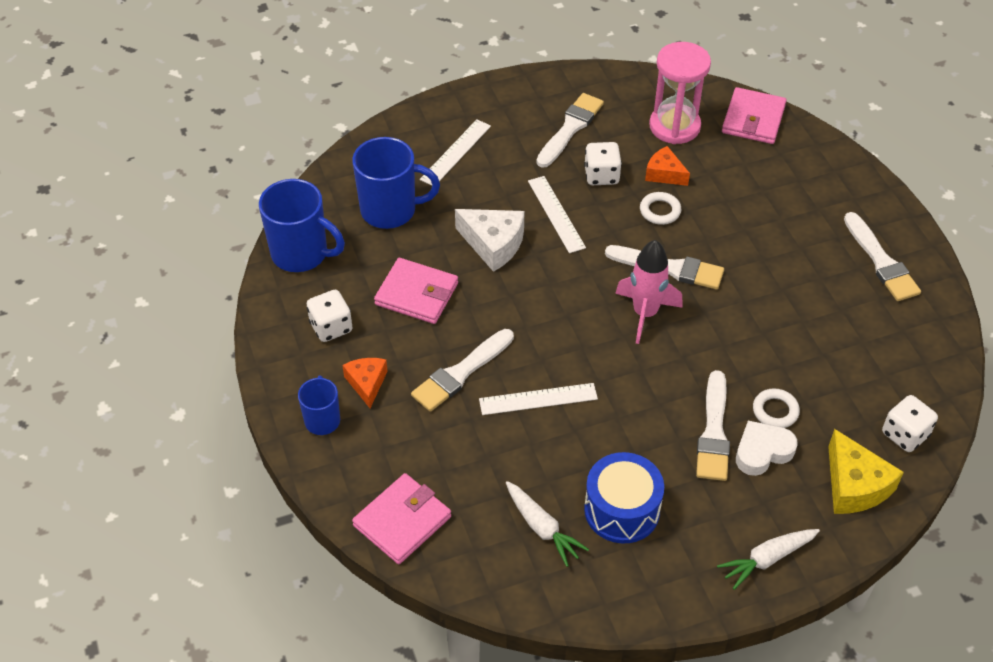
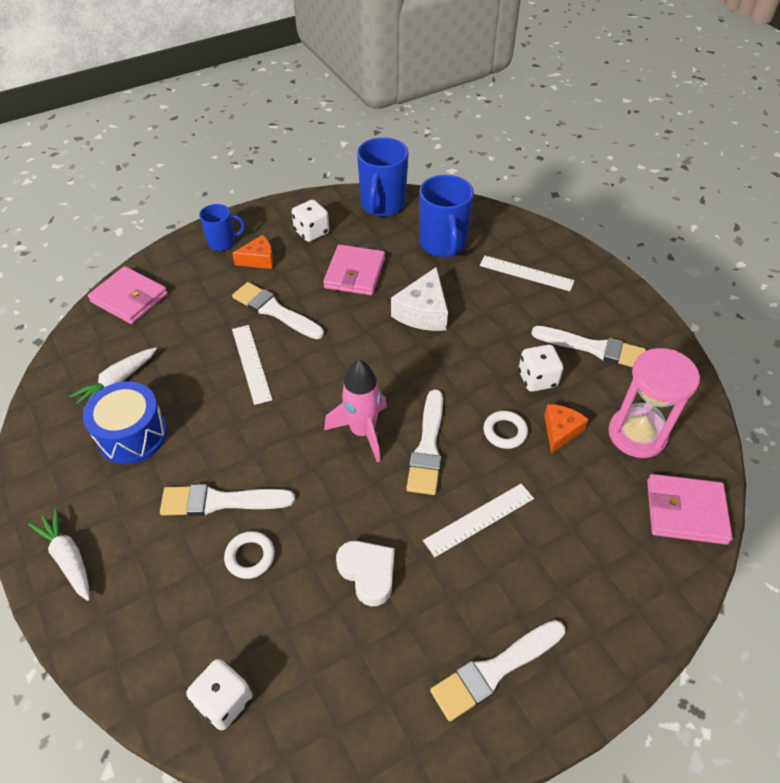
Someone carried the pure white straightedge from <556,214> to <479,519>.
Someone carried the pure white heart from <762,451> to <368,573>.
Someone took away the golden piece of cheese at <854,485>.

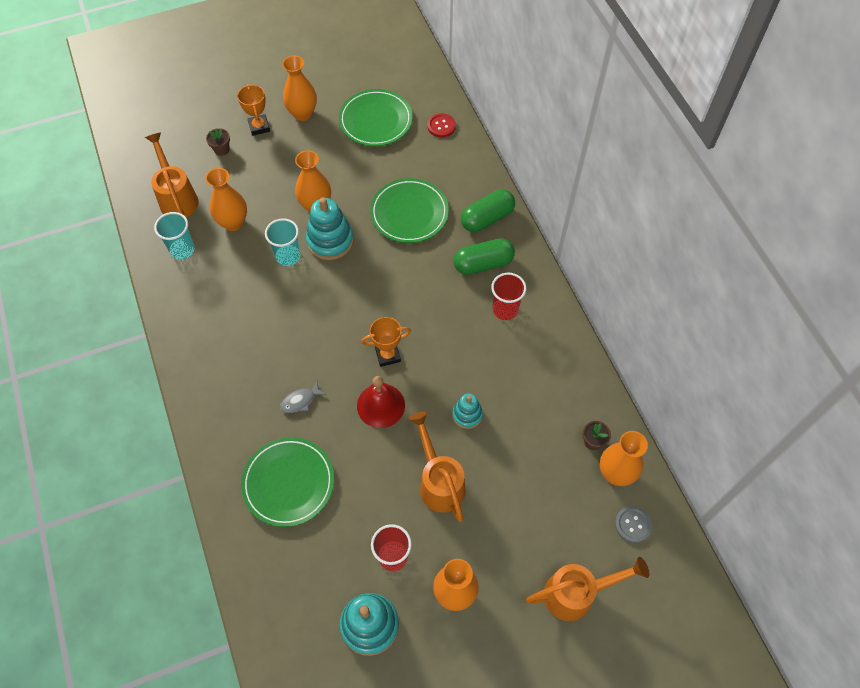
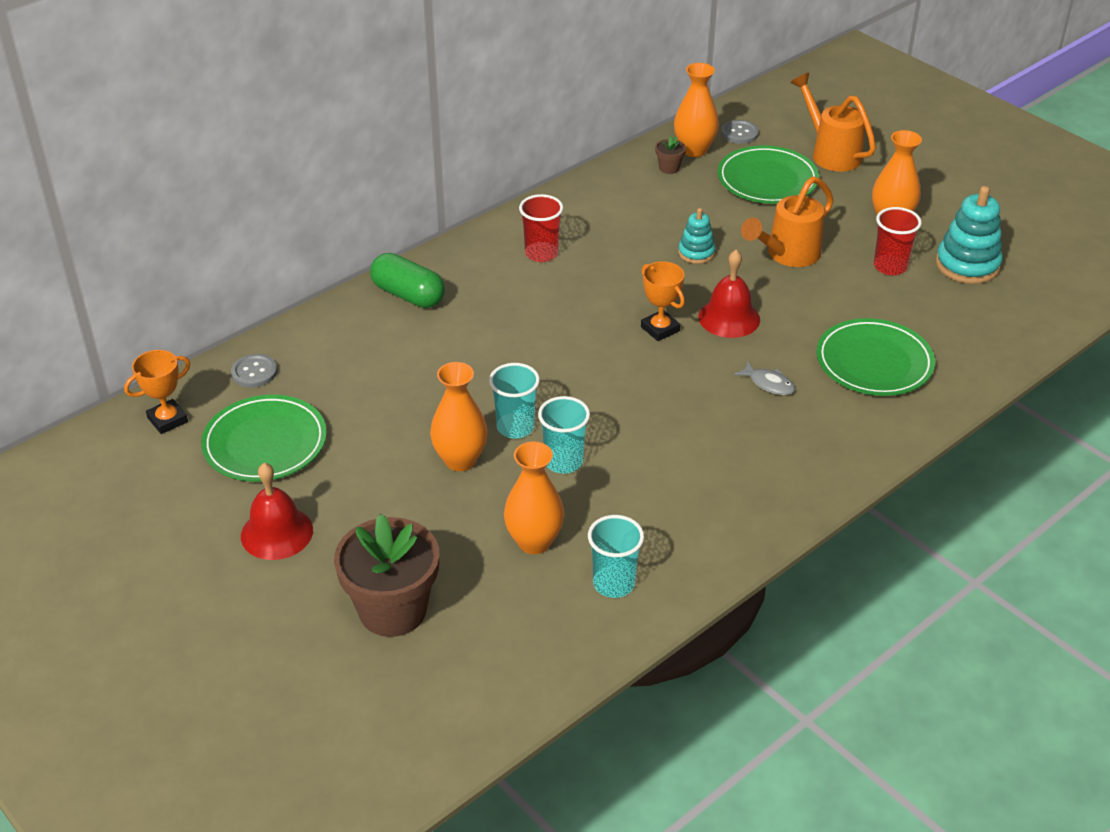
Someone swapped the orange vase at <302,114> for the crimson hand bell at <277,533>.
Someone carried the orange prize cup from <259,127> to <167,420>.
Someone repainted the crimson shirt button at <441,126>, which became the gray shirt button at <254,372>.
Someone scaled the dark brown plant pot at <221,149> by 2.41.
Someone took away the orange watering can at <177,197>.
Someone carried the green flat dish from <409,213> to <767,180>.
Someone swapped the turquoise stacking toy at <330,241> for the turquoise beaker at <515,427>.
Someone took away the green pill shape at <483,264>.

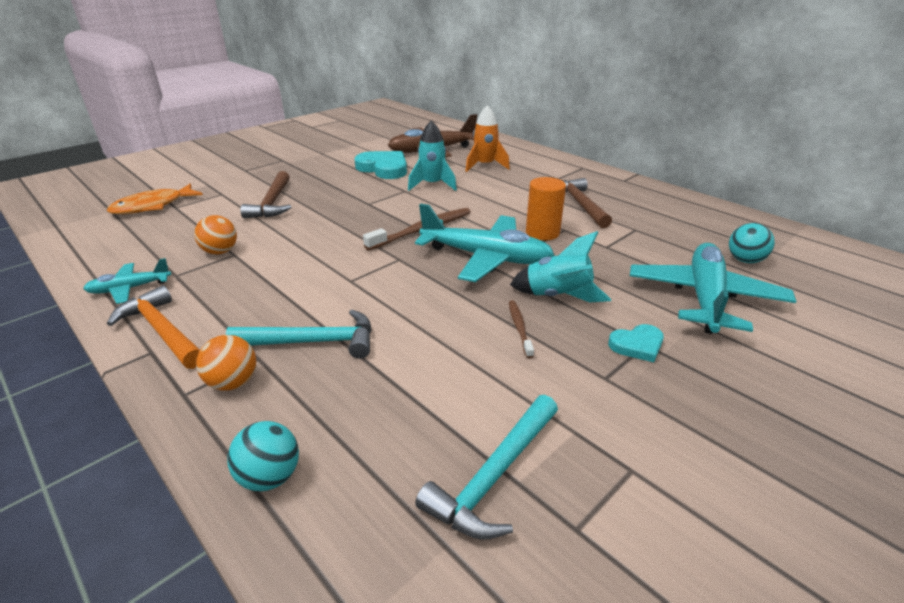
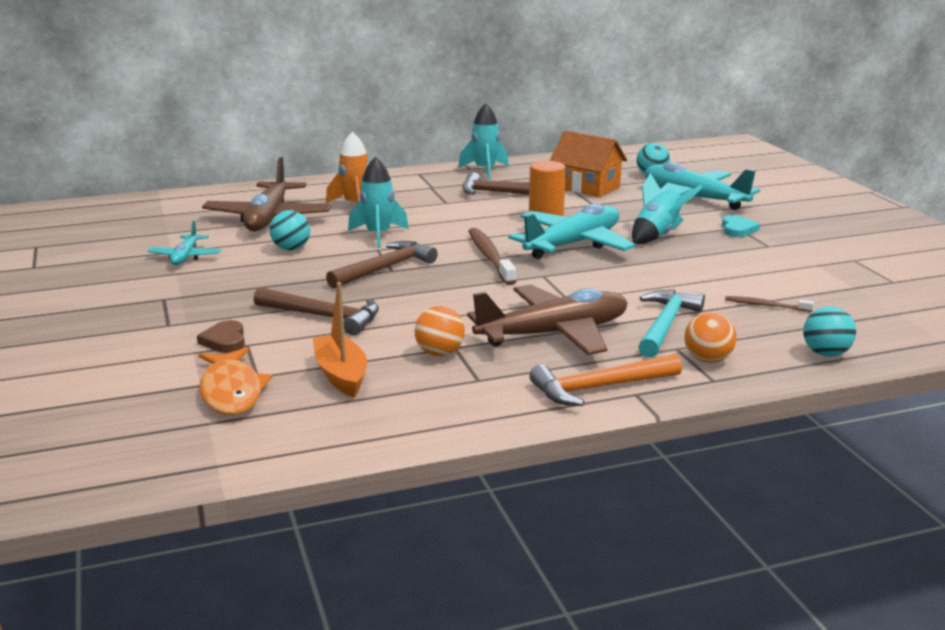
Someone swapped the turquoise heart at <384,168> for the turquoise play ball at <291,249>.
Someone carried the turquoise toy plane from <129,289> to <185,257>.
Someone carried the dark brown dental brush from <519,328> to <766,305>.
Someone took away the turquoise carpenter's hammer at <494,476>.
Someone put down the turquoise rocket at <485,171>.
Someone put down the orange cottage at <587,187>.
Someone put down the dark brown carpenter's hammer at <385,268>.
Someone put down the orange toy boat at <341,375>.
Someone put down the dark brown toy plane at <554,334>.
Someone put down the dark brown heart at <225,340>.

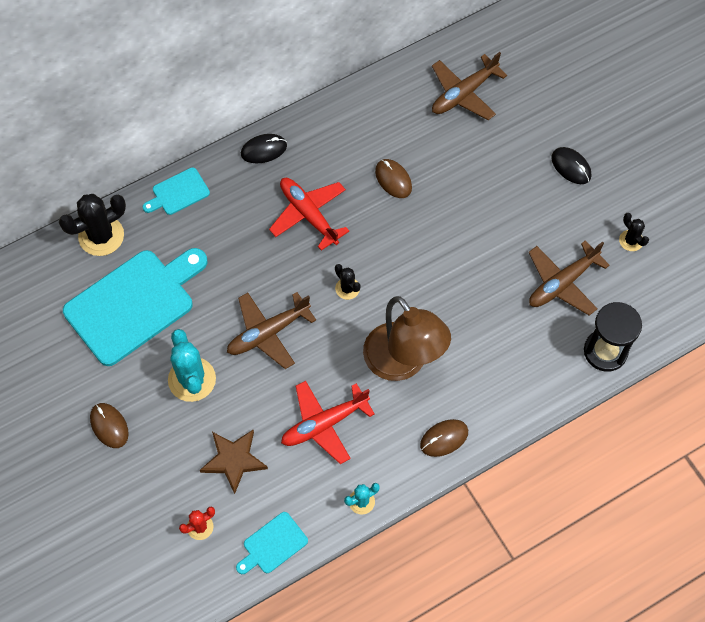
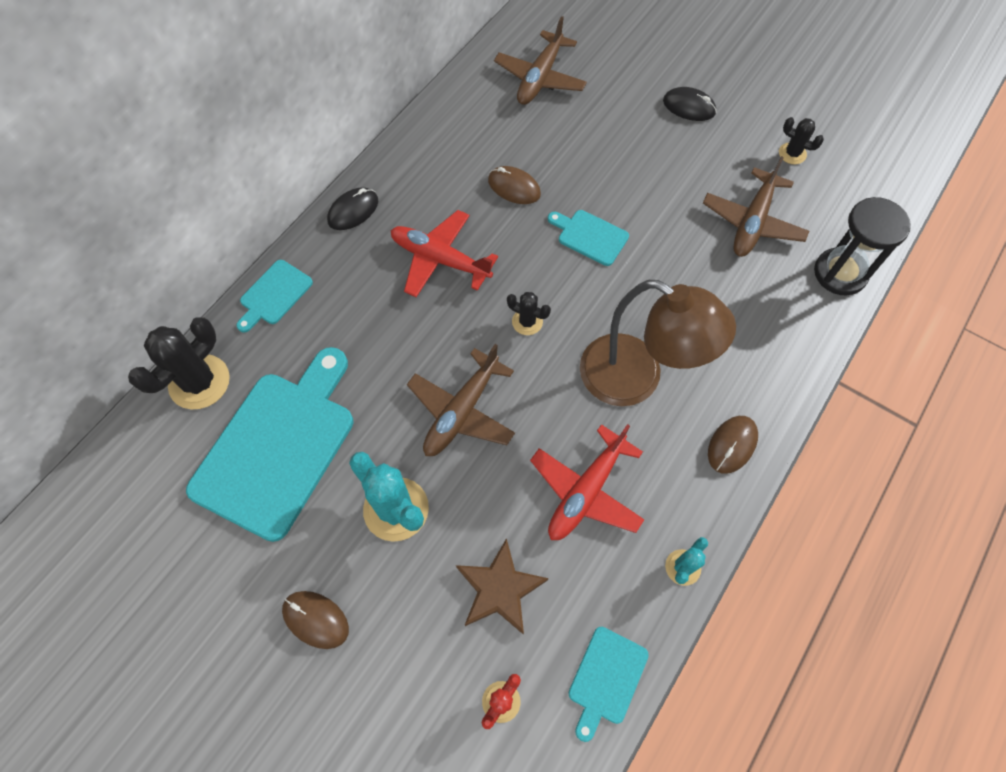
Someone put down the turquoise bread board at <590,236>.

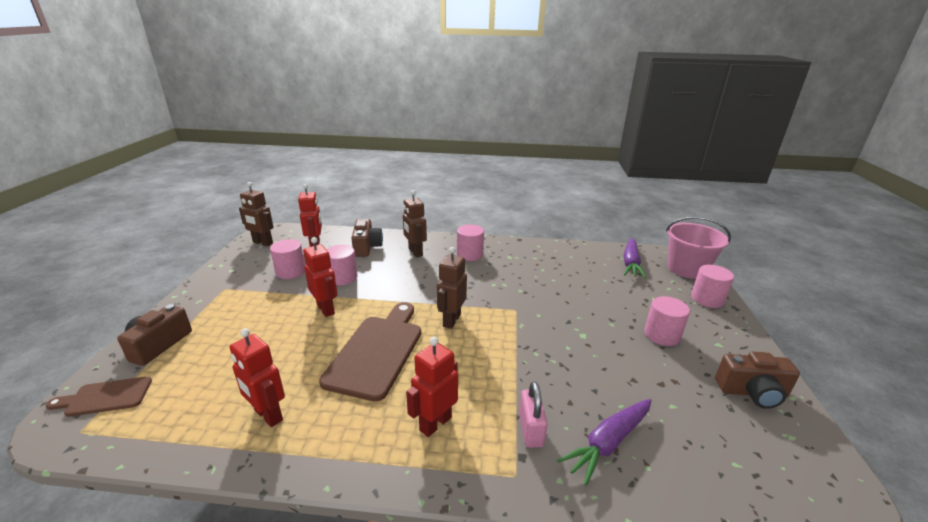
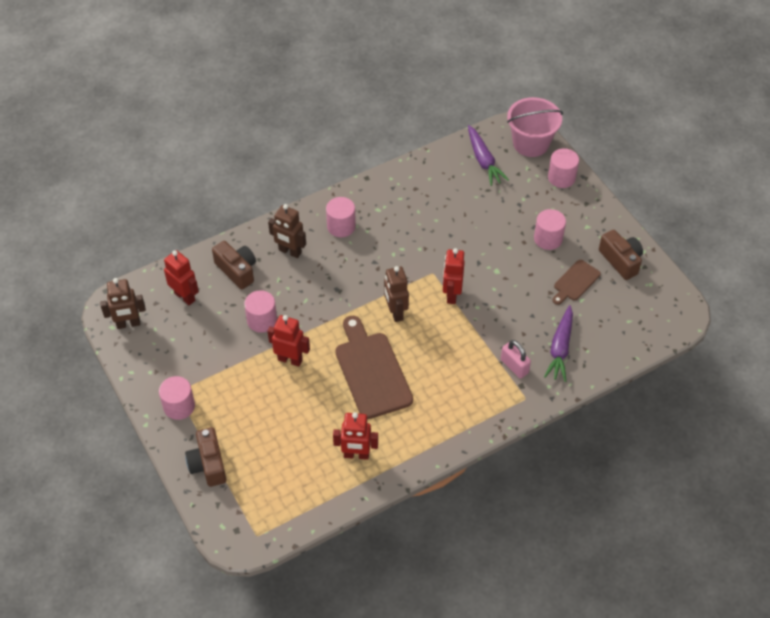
Someone carried the rose-pink cylinder from <290,272> to <179,406>.
Someone carried the crimson robot from <435,423> to <451,294>.
Someone rotated the dark brown compact camera at <752,392> by 90 degrees counterclockwise.
Someone carried the dark brown bread board from <105,397> to <575,282>.

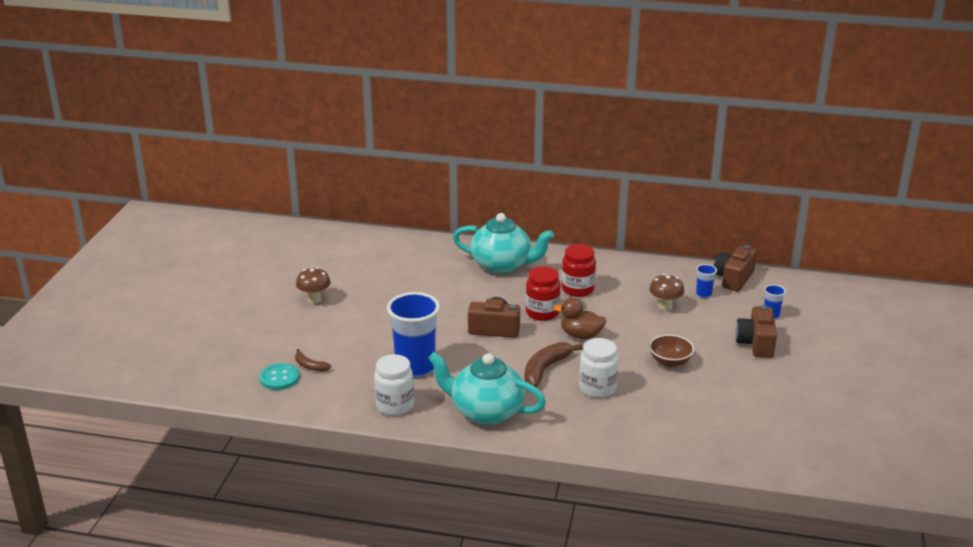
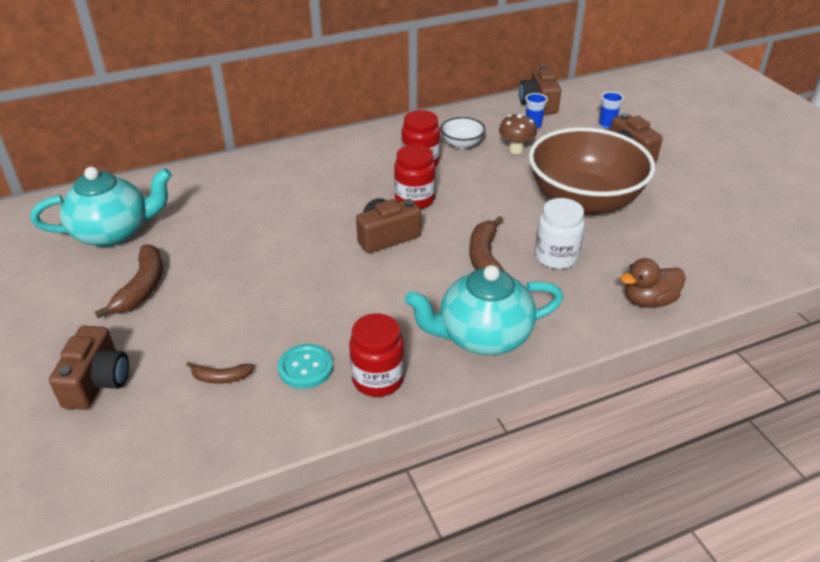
Someone carried the turquoise tea pot from <502,265> to <113,232>.
Someone swapped the dark brown mushroom at <314,299> for the dark brown banana at <142,287>.
Someone took away the royal blue beaker at <415,368>.
Someone carried the dark brown rubber duck from <581,335> to <649,301>.
Someone scaled the dark brown serving bowl at <670,362> by 2.44.
Someone repainted the pure white preserve jar at <395,405>, which became the crimson preserve jar at <378,379>.
Someone carried the turquoise shirt button from <279,378> to <305,368>.
Someone put down the pure white serving bowl at <462,144>.
Someone put down the dark brown compact camera at <97,382>.

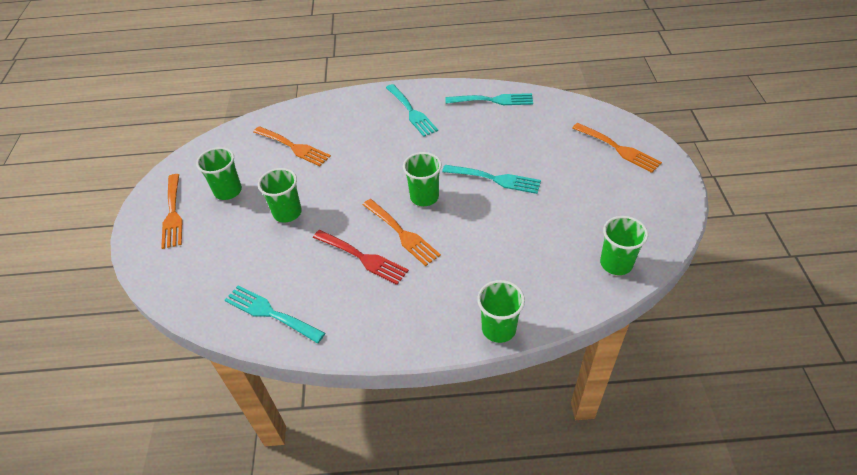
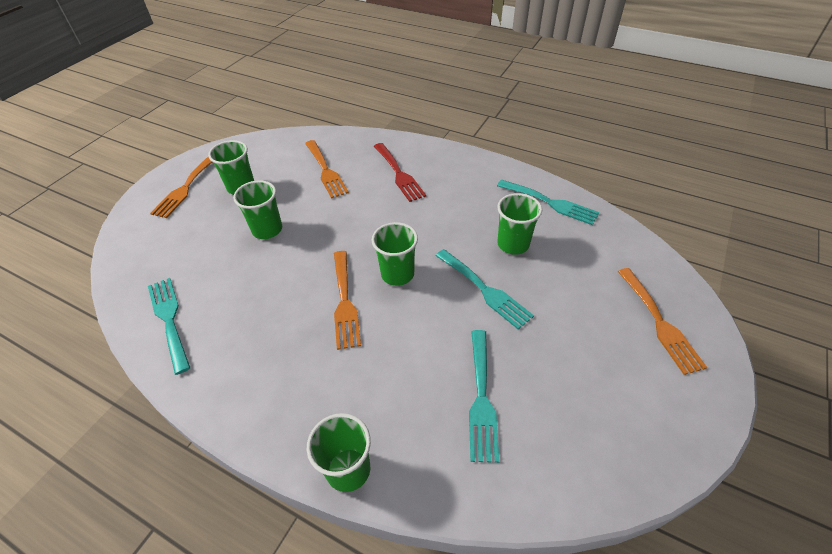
Someone carried the turquoise table fork from <412,112> to <481,398>.
Someone carried the green beaker from <616,263> to <513,244>.
Someone carried the crimson table fork from <363,258> to <399,174>.

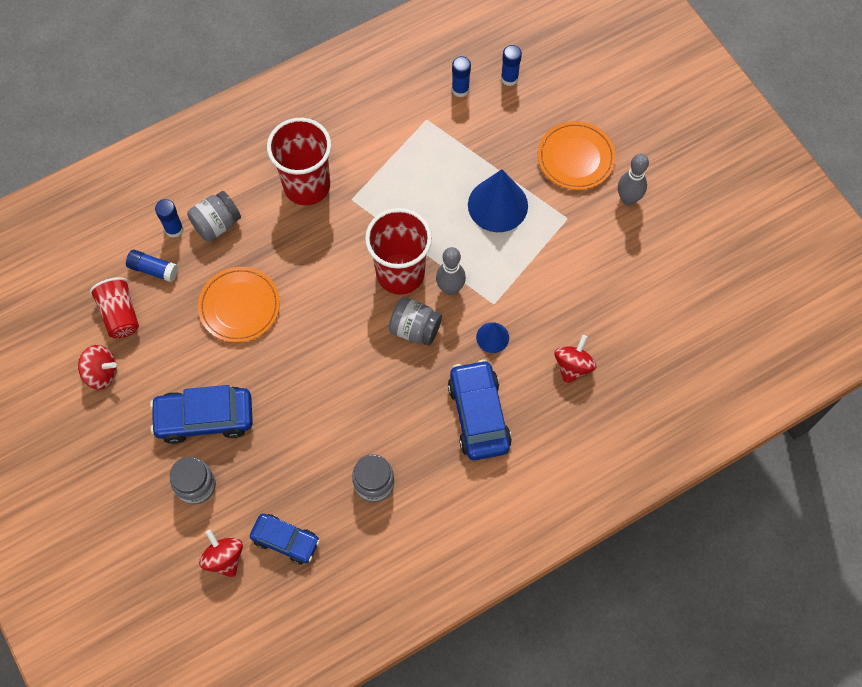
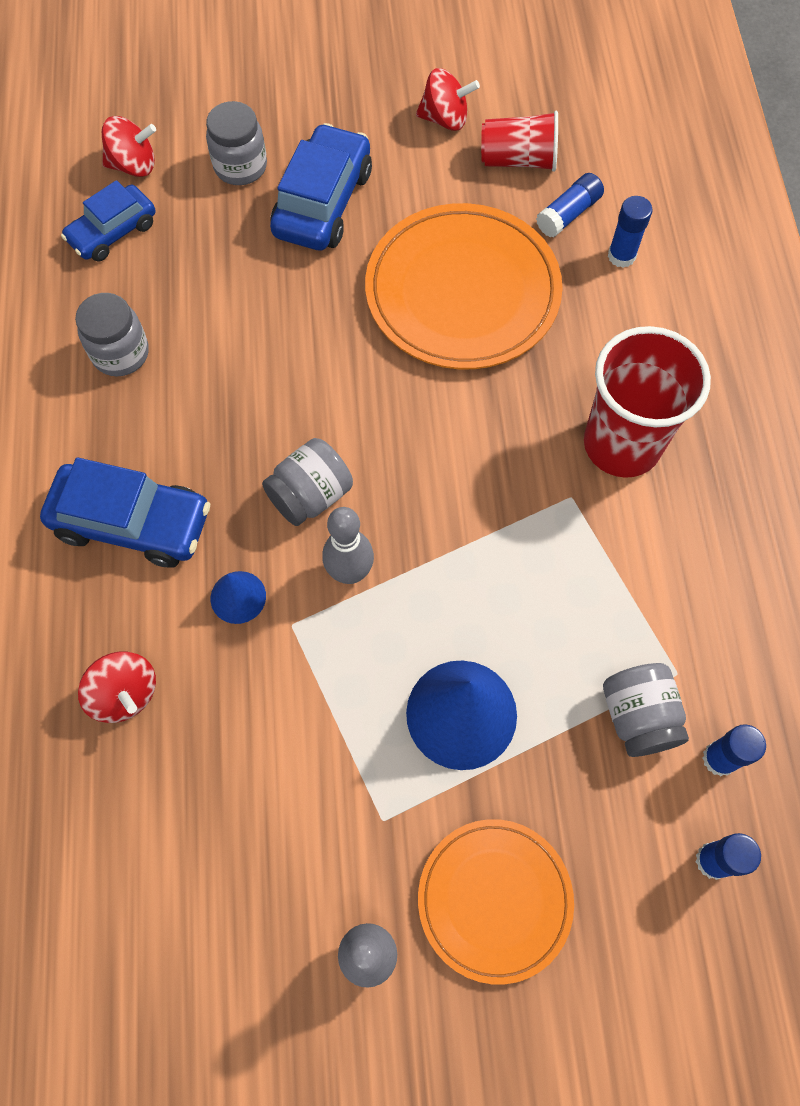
Someone carried the gray preserve jar from <217,224> to <638,716>.
Someone took away the crimson beaker at <400,273>.
Someone scaled the orange flat dish at <239,306> by 1.59.
Someone rotated the crimson whirligig at <101,373> by 120 degrees counterclockwise.

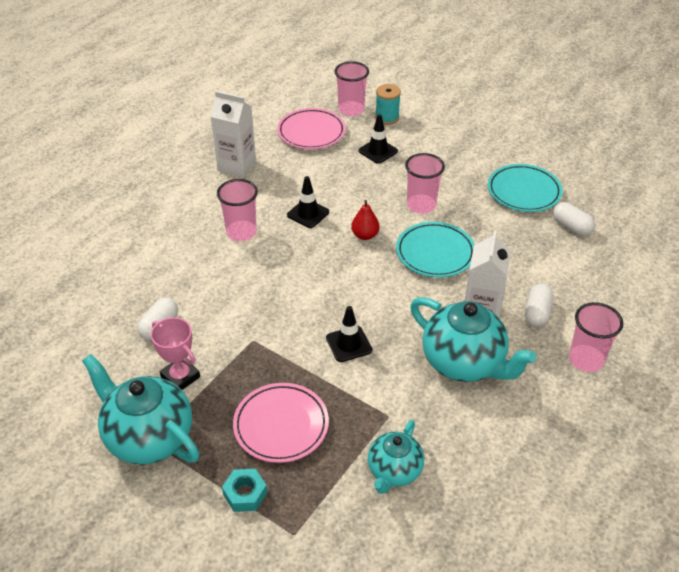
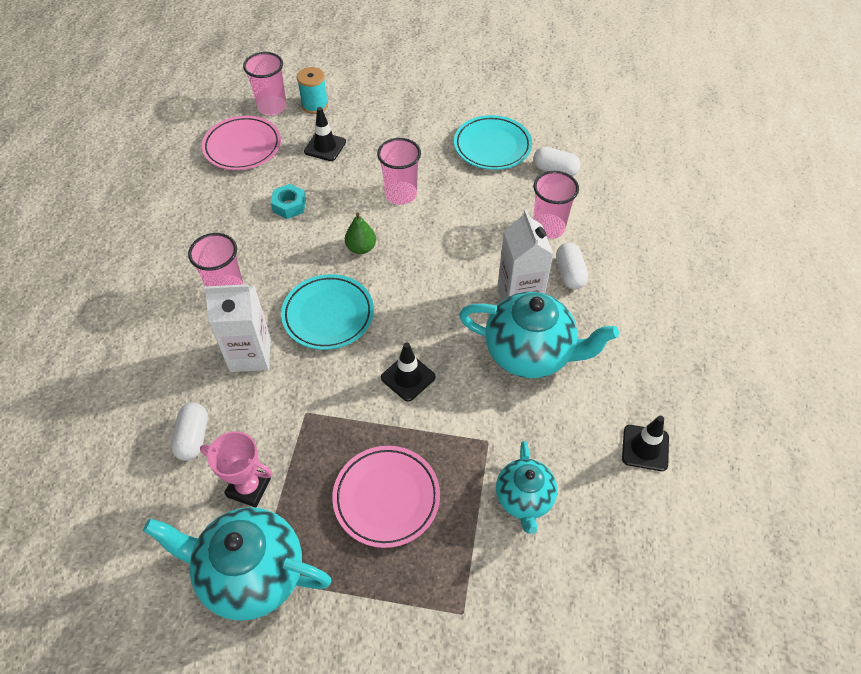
Someone carried the pure white juice carton from <237,166> to <250,355>.
Someone carried the jet-black safety cone from <308,214> to <645,448>.
Someone repainted the crimson toy pear at <365,235>, which became the green toy pear at <361,248>.
Someone carried the turquoise flat dish from <435,253> to <328,315>.
Someone carried the rose-pink beaker from <586,360> to <548,228>.
Someone carried the turquoise nut from <245,494> to <289,205>.

